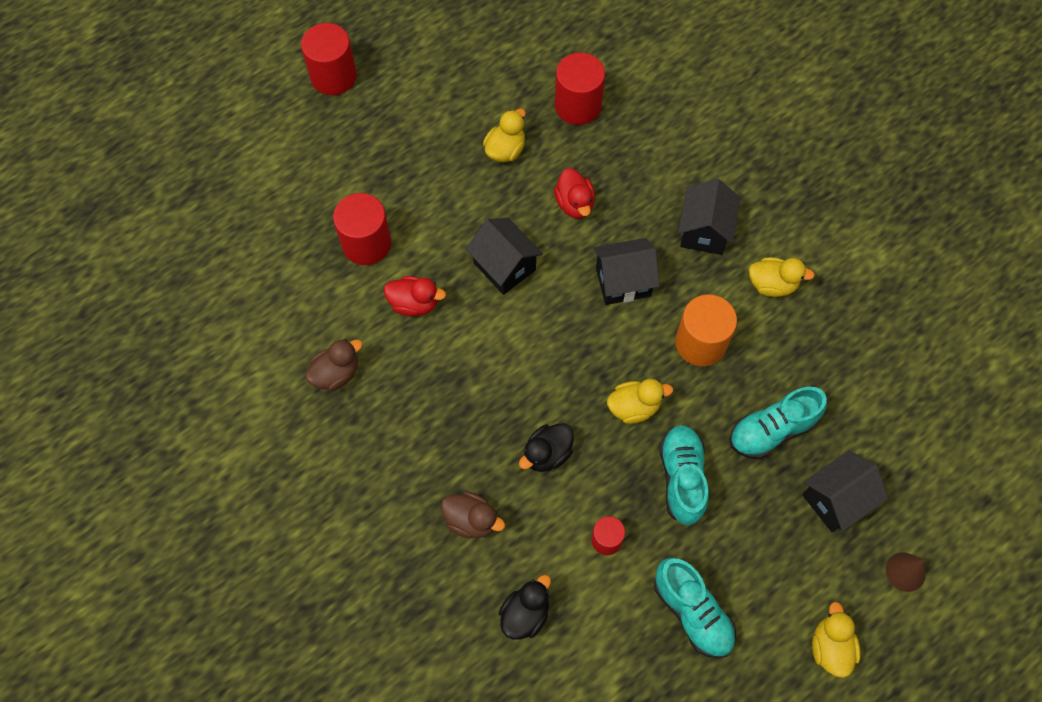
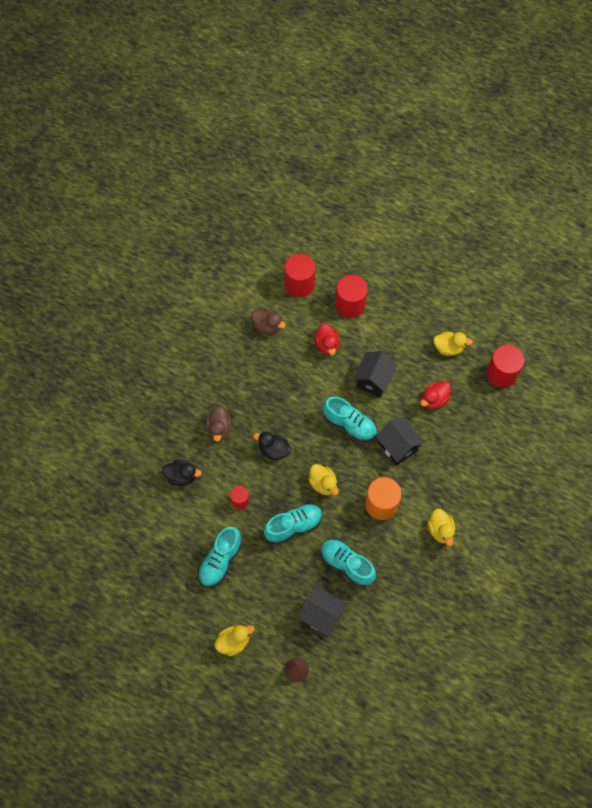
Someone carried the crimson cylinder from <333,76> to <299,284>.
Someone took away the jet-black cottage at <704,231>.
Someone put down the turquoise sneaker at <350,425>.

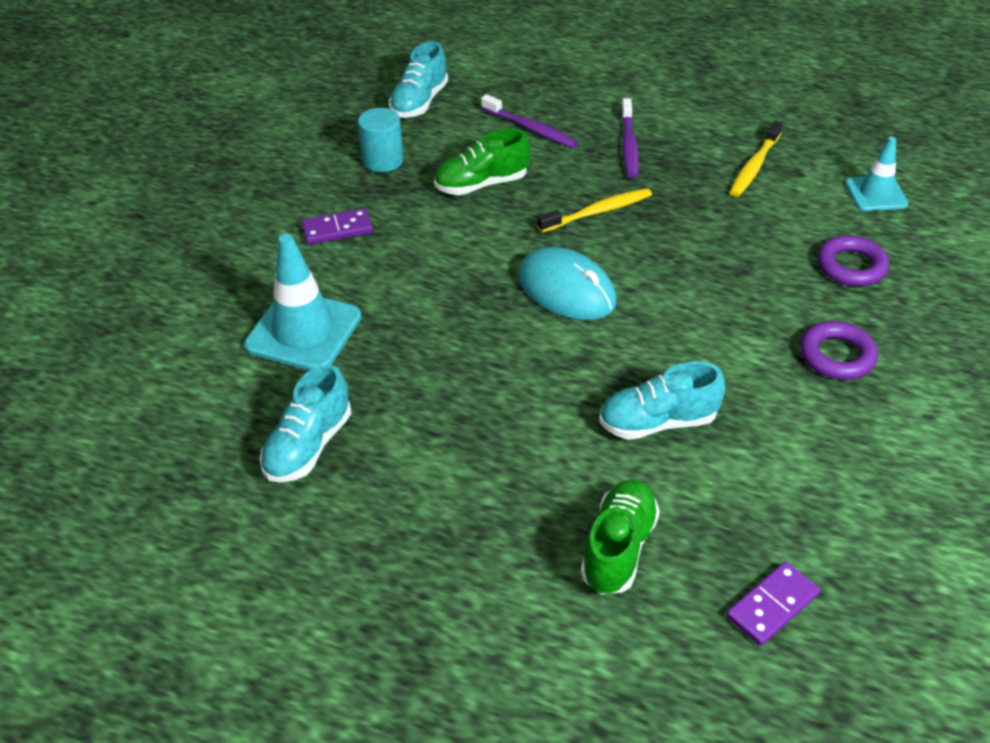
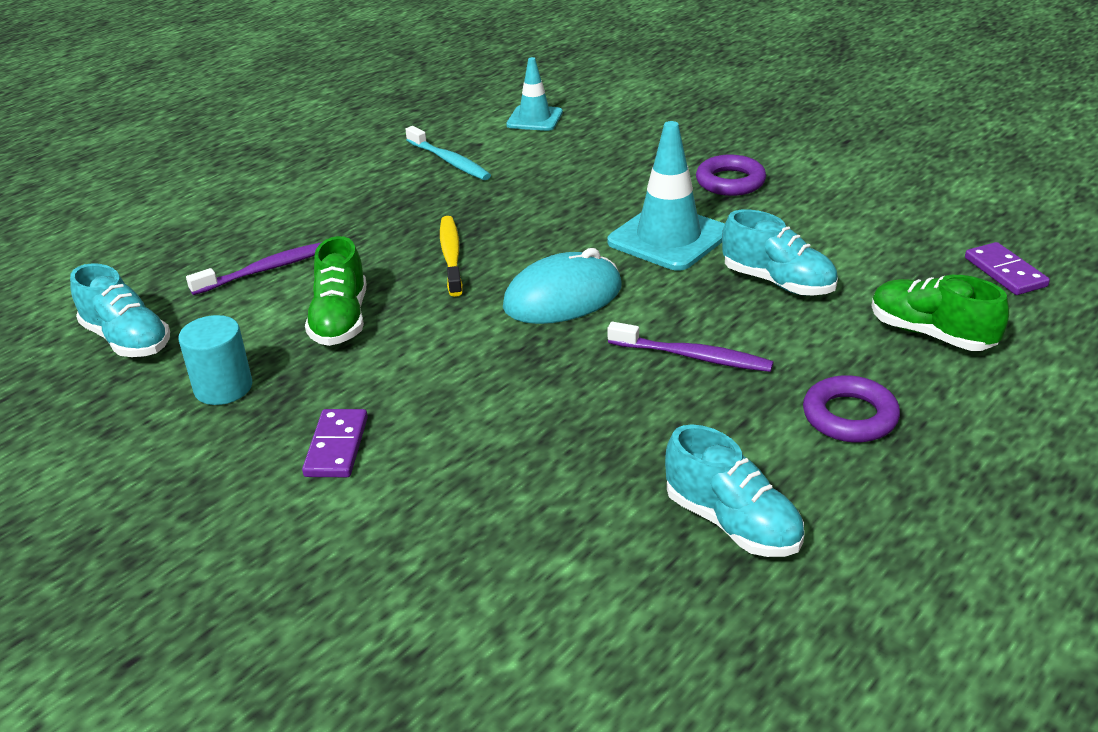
Someone carried the purple dental brush from <629,145> to <693,356>.
Someone repainted the golden dental brush at <754,166>, which became the turquoise dental brush at <449,161>.
Someone carried the turquoise safety cone from <303,331> to <668,238>.
Someone carried the purple hoop from <851,266> to <849,416>.
Someone rotated the turquoise sneaker at <657,422> by 60 degrees counterclockwise.

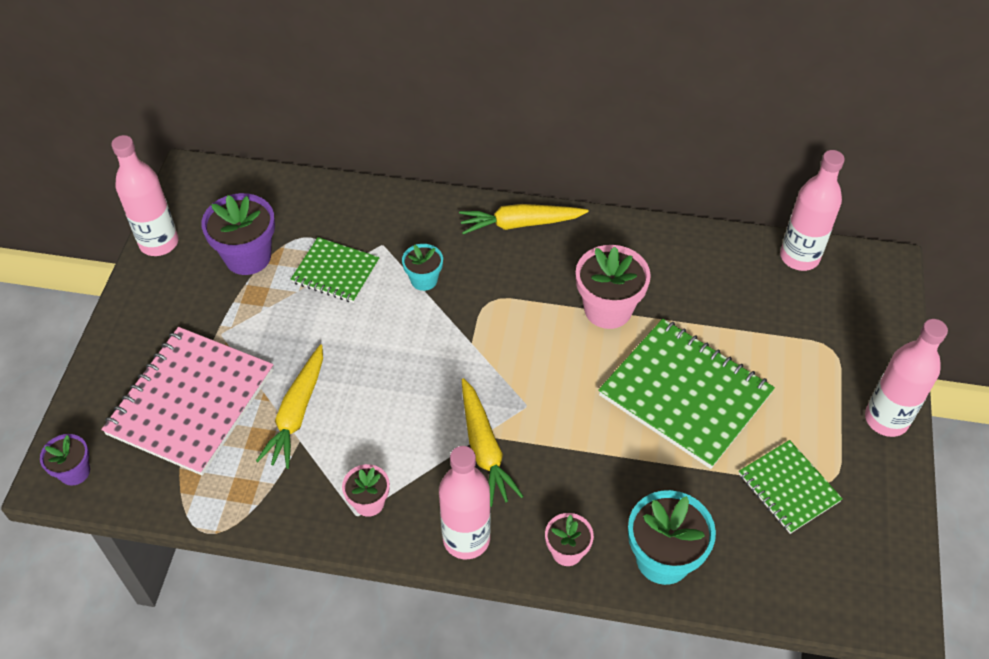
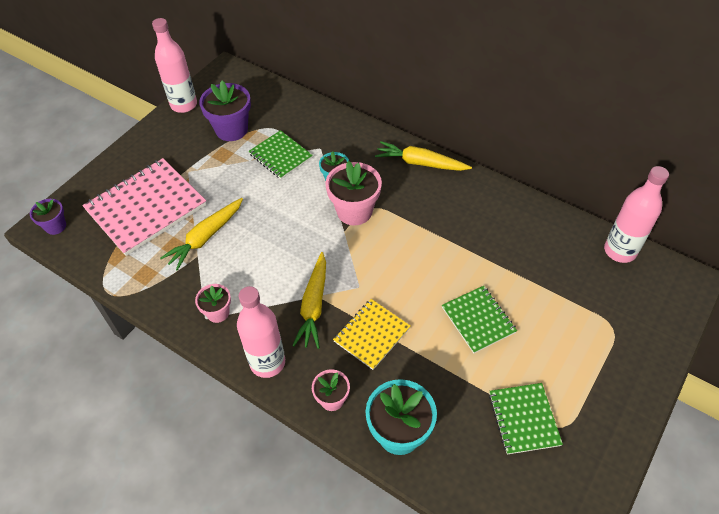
Someone carried the rose-pink plant pot from <608,309> to <354,211>.
Someone scaled the green exercise book at <685,394> by 0.56.
Someone took away the rose-pink bottle at <886,419>.
Someone put down the golden exercise book at <371,335>.

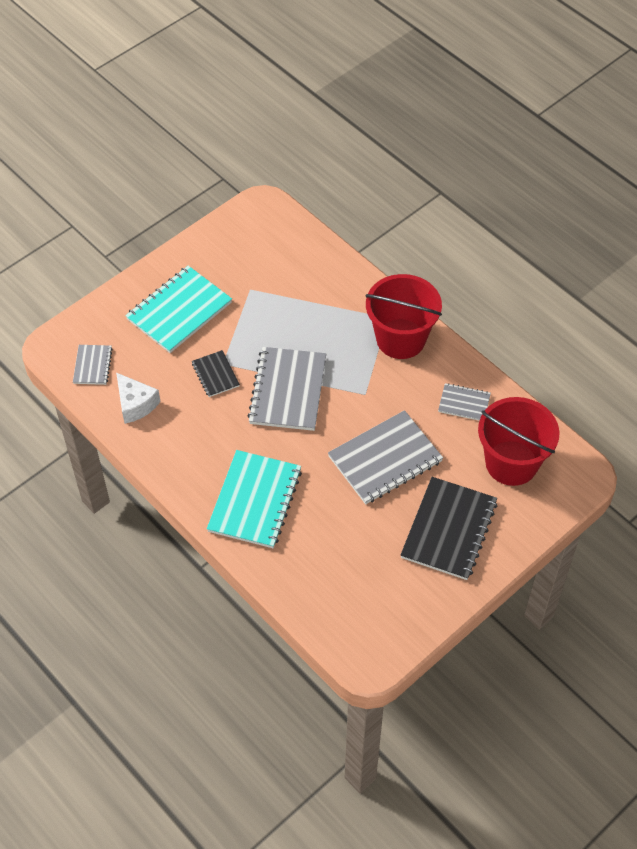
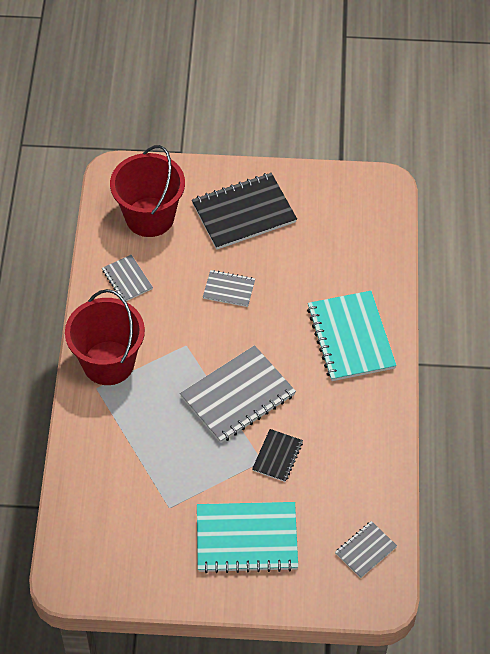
Someone took away the pure white piece of cheese at <135,404>.
Someone scaled the gray exercise book at <385,459> by 0.51.
Someone rotated the turquoise exercise book at <254,500> by 75 degrees counterclockwise.

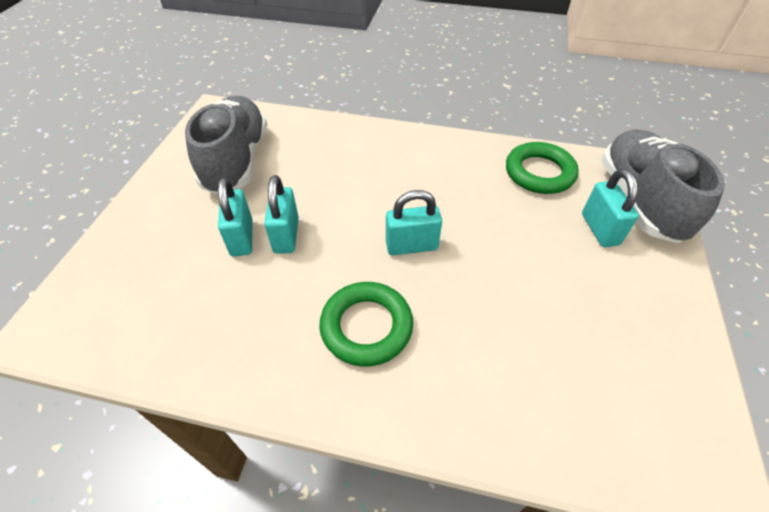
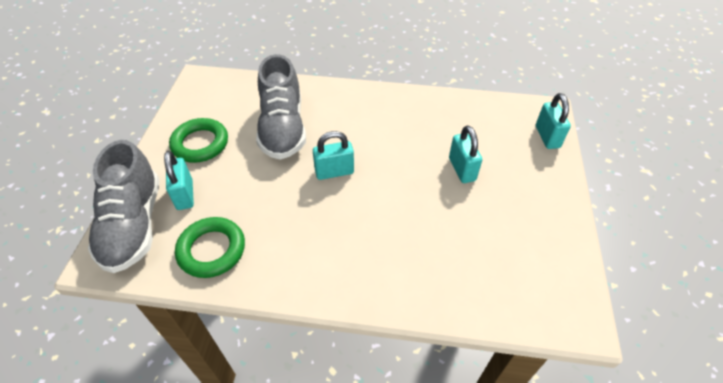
Someone carried the gray sneaker from <236,160> to <283,128>.
Someone carried the turquoise lock from <286,235> to <547,137>.
Someone carried the green hoop from <366,327> to <200,144>.

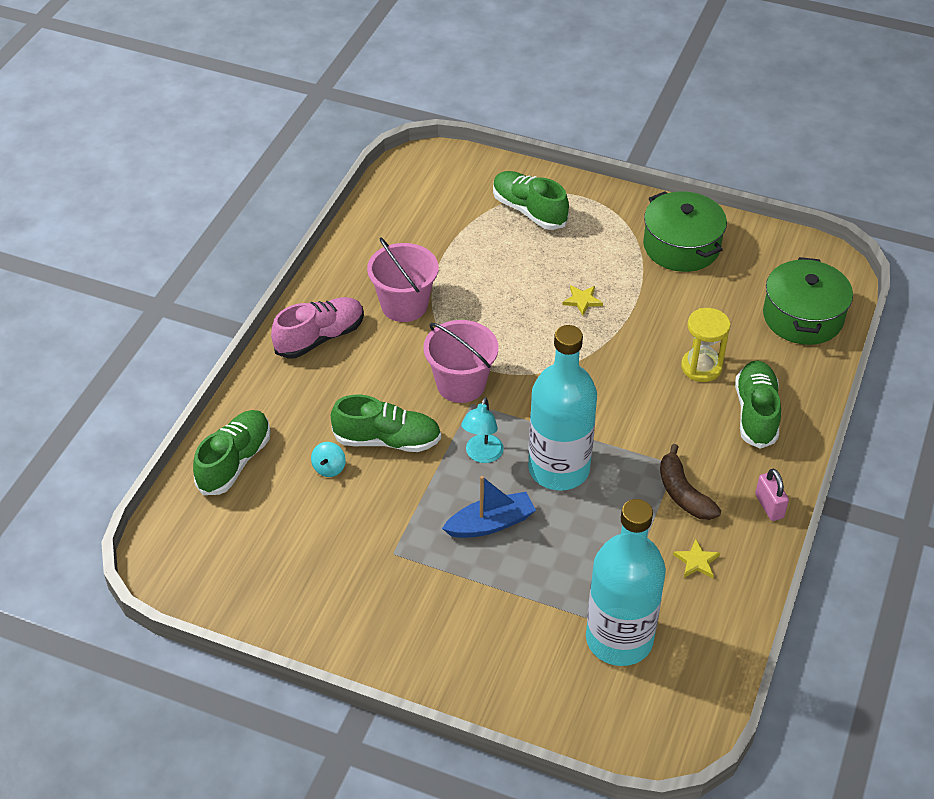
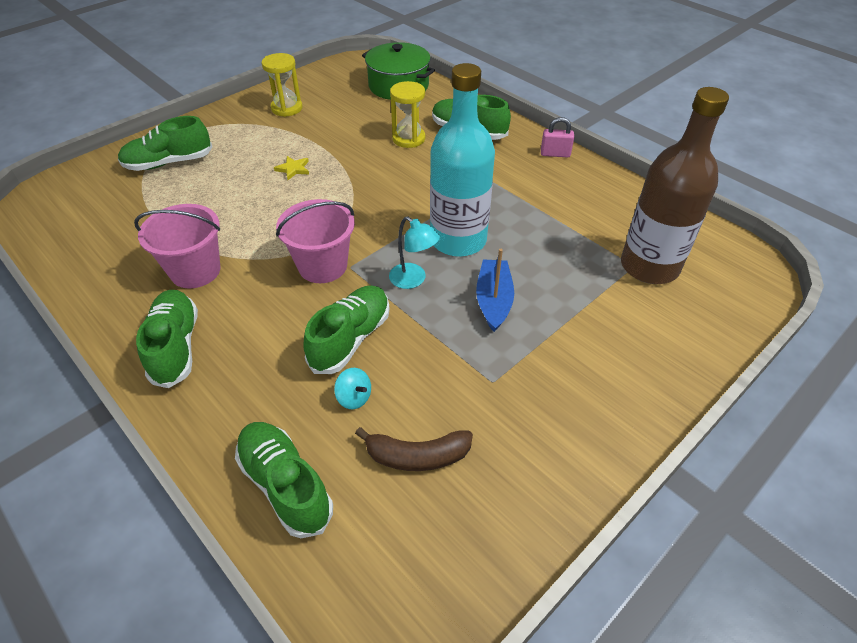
Someone swapped the green cooking pot at <681,246> for the golden hourglass at <287,108>.
Someone repainted the rose-pink sneaker at <320,338>, which became the green sneaker at <175,347>.
Someone carried the dark brown banana from <683,493> to <417,456>.
Someone repainted the turquoise bottle at <619,639>, which became the dark brown bottle at <649,266>.
Someone took away the golden five-pointed star at <696,561>.

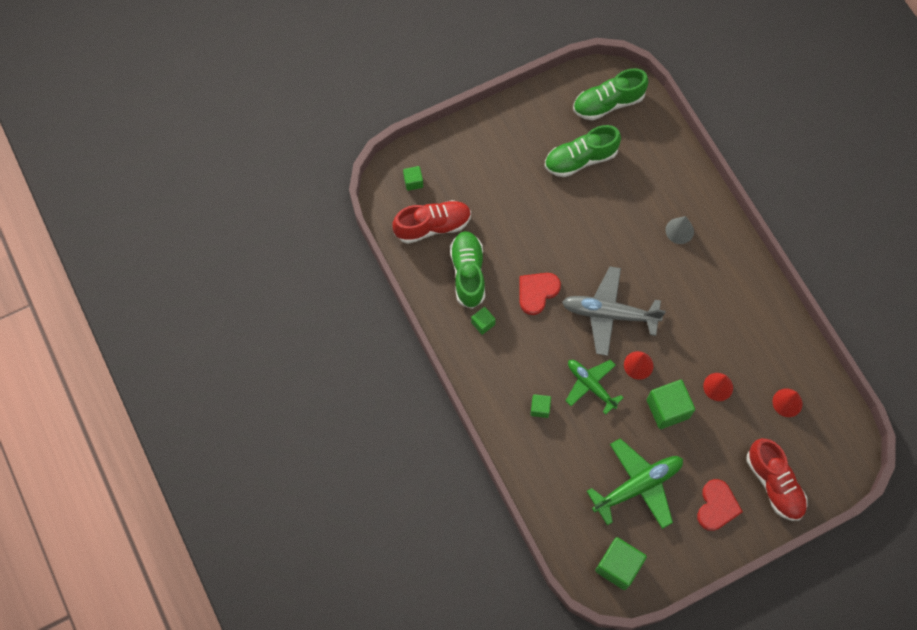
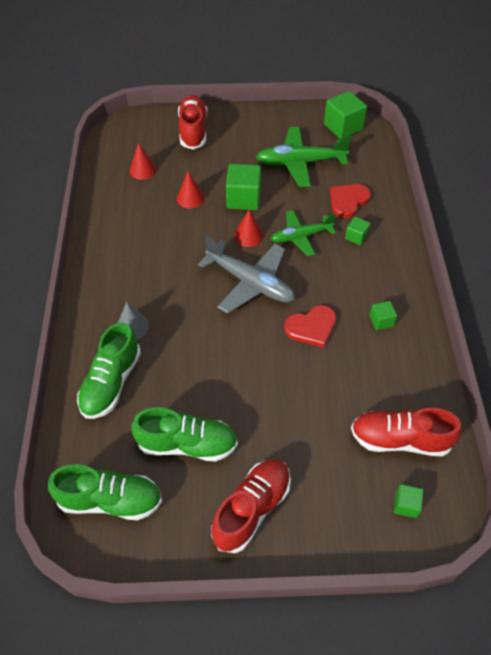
Someone carried the green sneaker from <468,273> to <111,383>.
Someone rotated the green toy plane at <590,385> by 90 degrees clockwise.
Someone carried the crimson heart from <717,506> to <348,201>.
Someone put down the crimson sneaker at <252,509>.

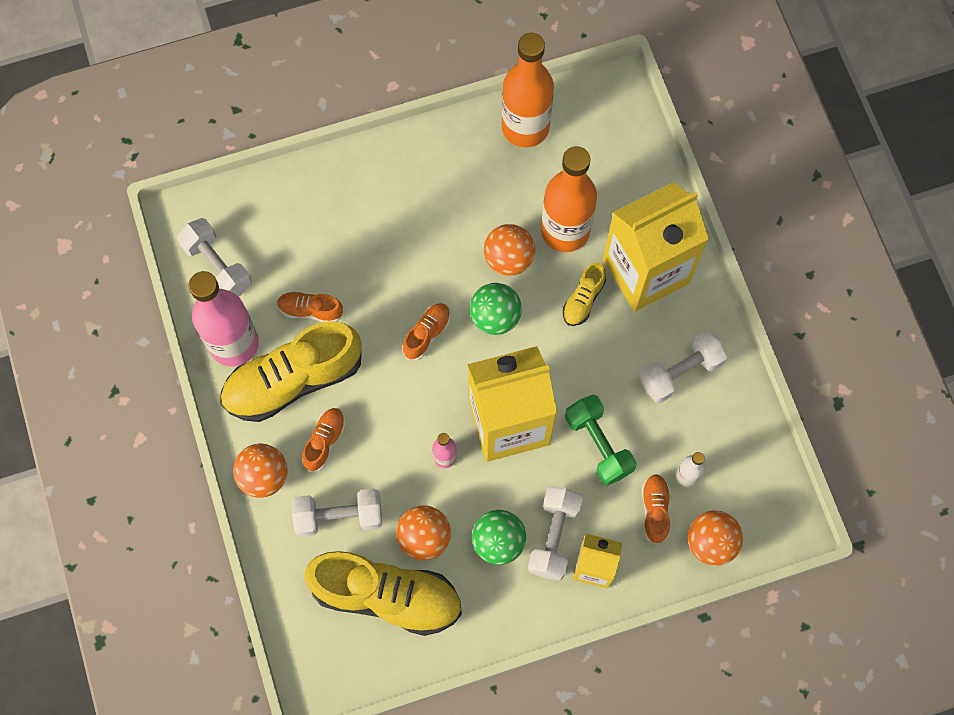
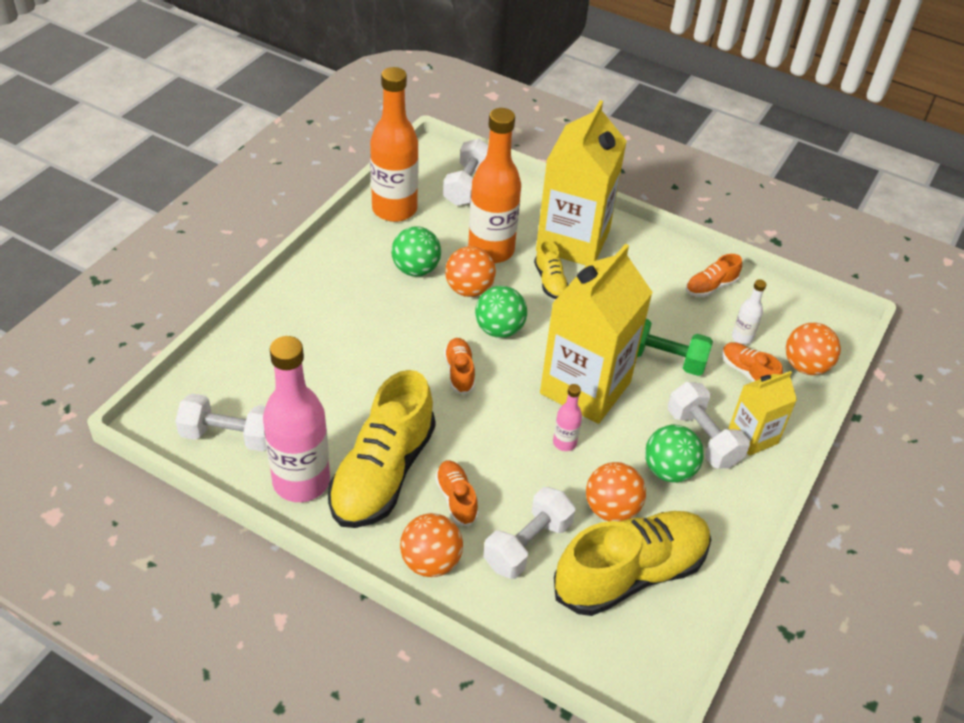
Someone carried the orange sneaker from <310,310> to <711,287>.
Someone carried the pure white free weight from <680,372> to <467,186>.
Someone put down the green play ball at <416,269>.

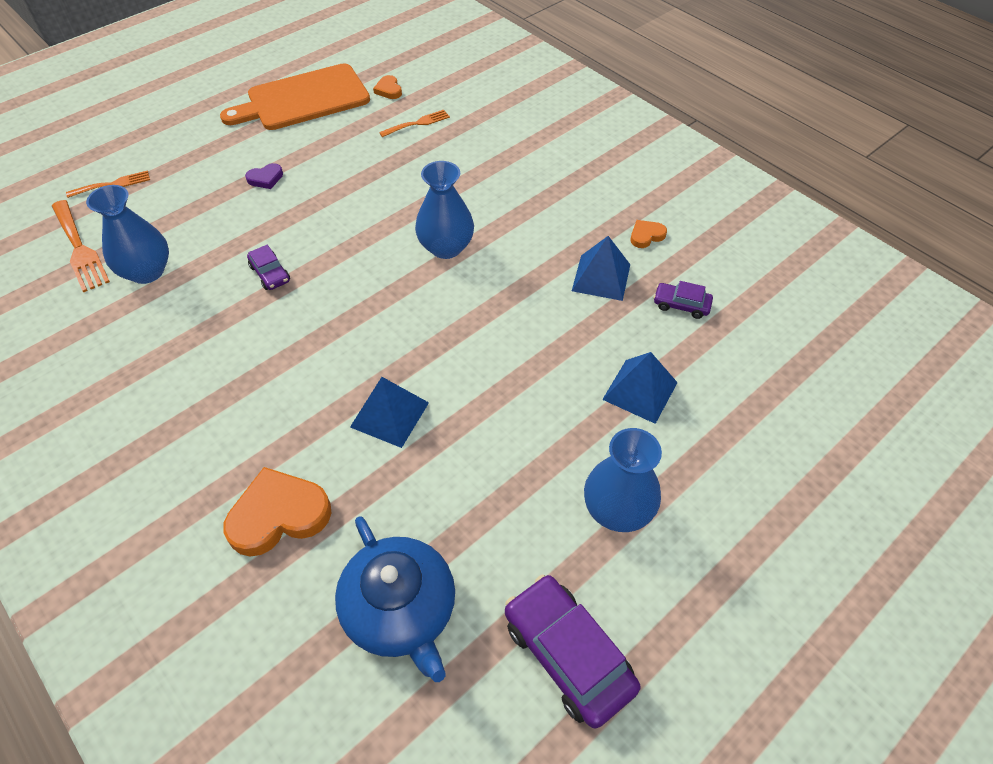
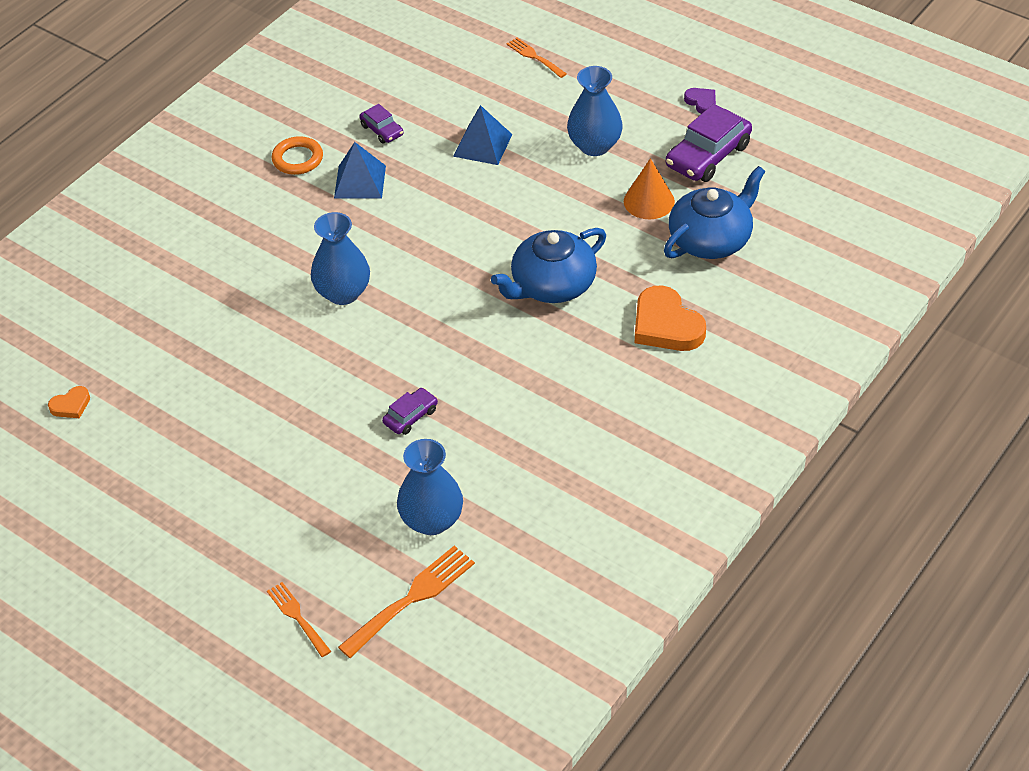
Someone took away the orange bread board at <303,99>.
Someone carried the orange table fork from <417,123> to <534,57>.
Someone carried the purple heart from <265,178> to <701,102>.
Someone swapped the orange heart at <646,236> for the orange hoop at <297,159>.
Someone rotated the purple car at <681,305> by 45 degrees counterclockwise.
Someone swapped the royal blue pyramid at <389,414> for the royal blue tea pot at <552,285>.
Someone put down the orange cone at <649,201>.

